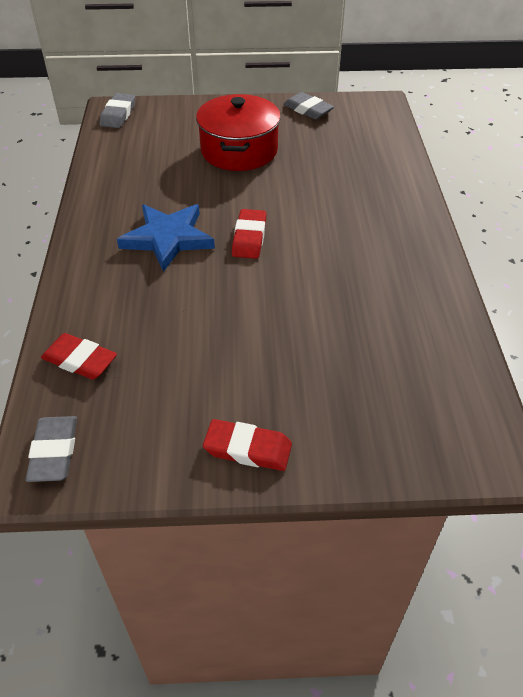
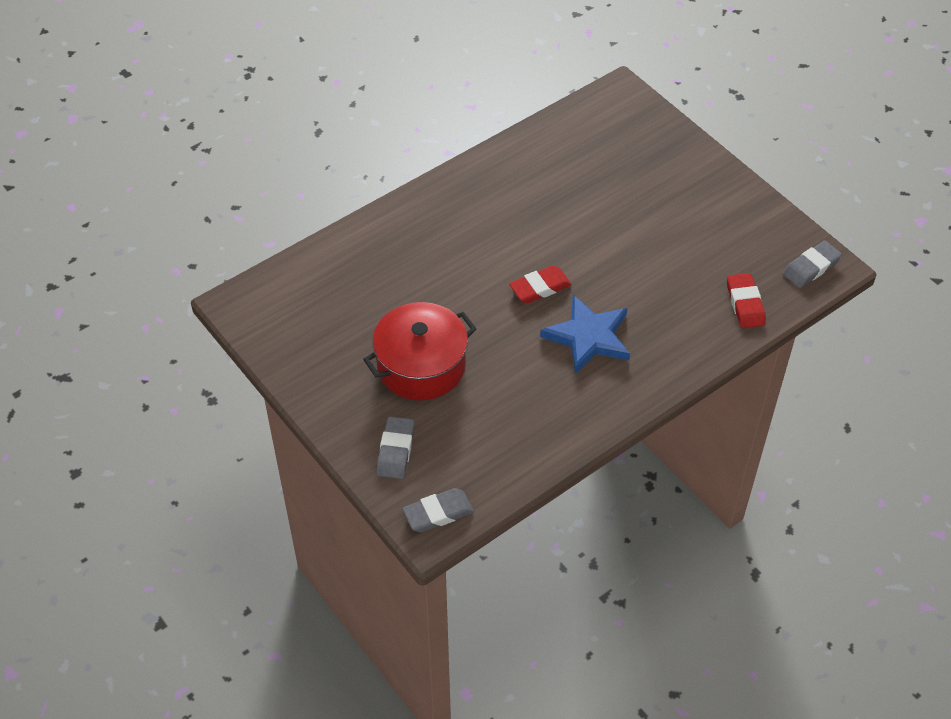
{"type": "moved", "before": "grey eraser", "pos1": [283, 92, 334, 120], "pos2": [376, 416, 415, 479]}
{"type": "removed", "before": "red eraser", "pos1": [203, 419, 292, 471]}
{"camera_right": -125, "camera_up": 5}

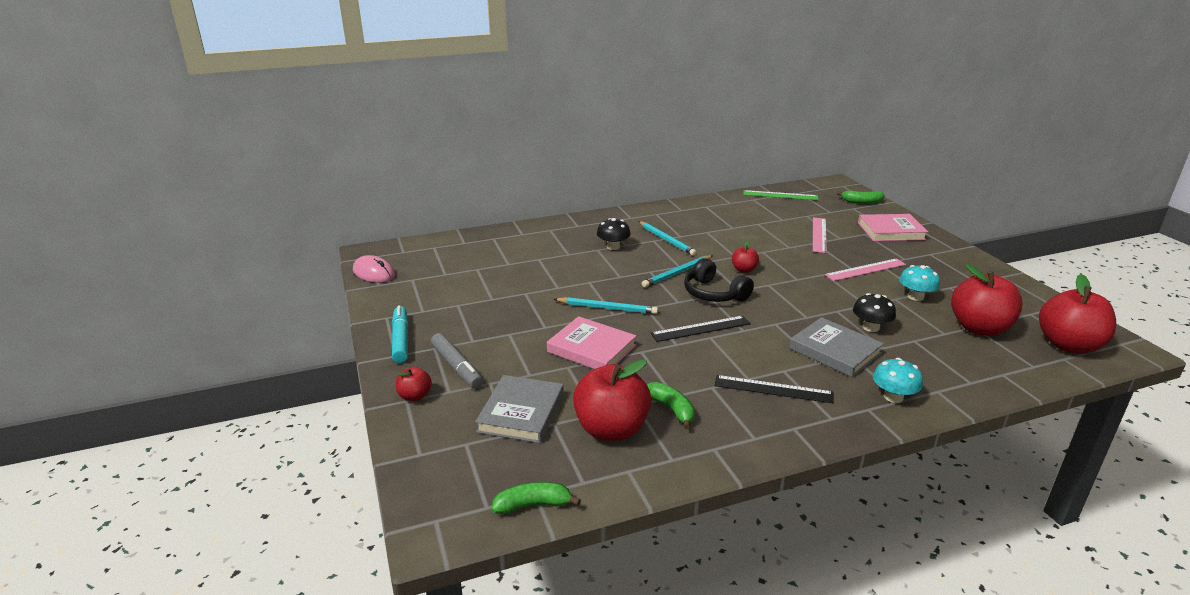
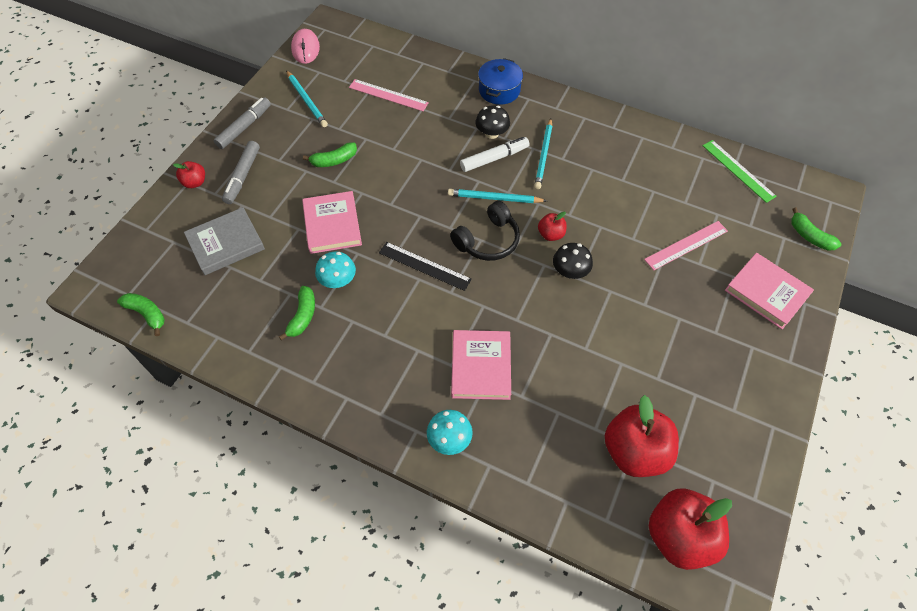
{"type": "recoloured", "before": "turquoise marker", "after": "grey marker", "pos1": [392, 305, 408, 363], "pos2": [213, 97, 271, 149]}
{"type": "moved", "before": "turquoise pencil", "pos1": [554, 297, 658, 314], "pos2": [286, 70, 328, 127]}
{"type": "added", "after": "green banana", "pos2": [303, 142, 357, 167]}
{"type": "moved", "before": "turquoise mushroom", "pos1": [899, 265, 940, 301], "pos2": [315, 251, 356, 288]}
{"type": "moved", "before": "pink ruler", "pos1": [825, 258, 906, 281], "pos2": [349, 79, 429, 111]}
{"type": "turned", "before": "black headphones", "pos1": [684, 258, 754, 302], "pos2": [450, 201, 520, 261], "turn": -135}
{"type": "recoloured", "before": "grey book", "after": "pink book", "pos1": [789, 317, 884, 377], "pos2": [451, 330, 511, 400]}
{"type": "added", "after": "white marker", "pos2": [460, 137, 529, 172]}
{"type": "added", "after": "blue pot", "pos2": [478, 58, 523, 105]}
{"type": "moved", "before": "black mushroom", "pos1": [853, 293, 896, 332], "pos2": [553, 243, 593, 279]}
{"type": "removed", "before": "red apple", "pos1": [573, 359, 652, 441]}
{"type": "removed", "before": "black ruler", "pos1": [715, 375, 834, 403]}
{"camera_right": 45, "camera_up": 30}

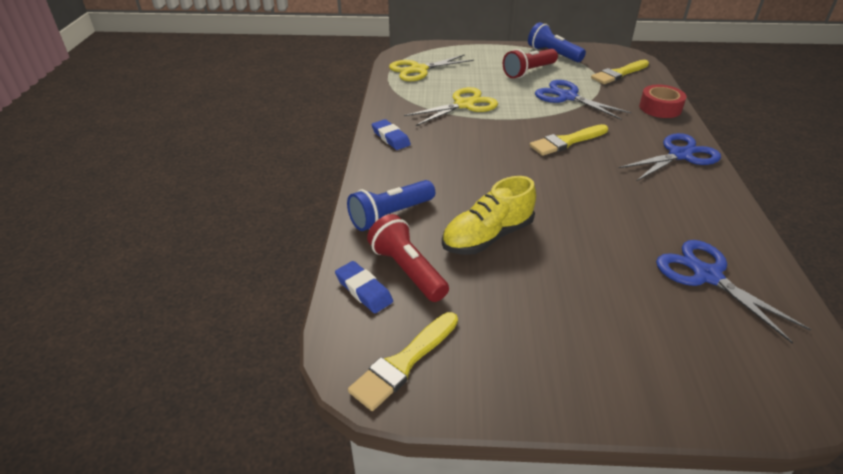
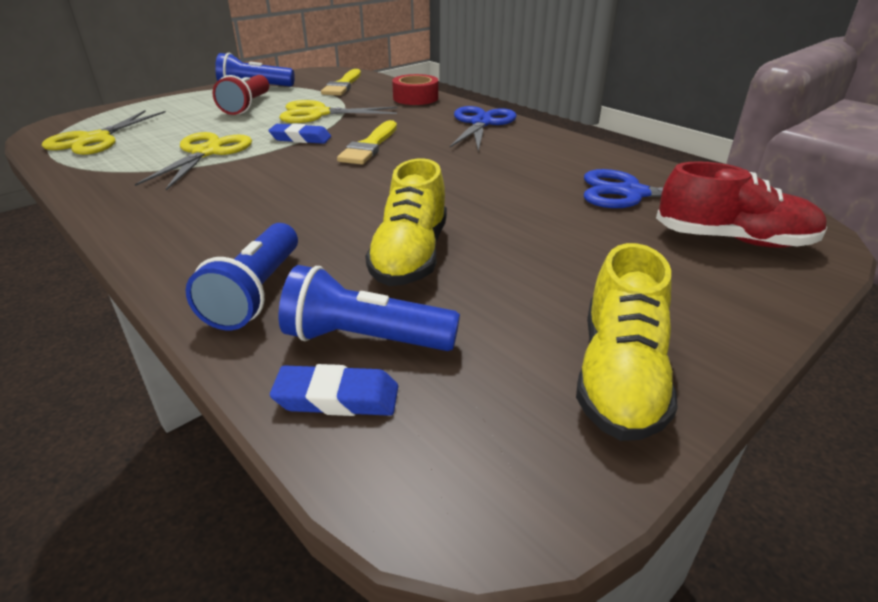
{"type": "moved", "before": "blue eraser", "pos1": [372, 119, 411, 150], "pos2": [268, 123, 331, 144]}
{"type": "recoloured", "before": "red flashlight", "after": "blue flashlight", "pos1": [367, 214, 449, 302], "pos2": [278, 265, 460, 351]}
{"type": "recoloured", "before": "blue scissors", "after": "yellow scissors", "pos1": [535, 80, 631, 120], "pos2": [279, 100, 398, 123]}
{"type": "added", "after": "yellow shoe", "pos2": [576, 243, 678, 441]}
{"type": "added", "after": "red shoe", "pos2": [656, 161, 827, 248]}
{"type": "removed", "before": "yellow brush", "pos1": [348, 312, 458, 411]}
{"camera_right": -45, "camera_up": -5}

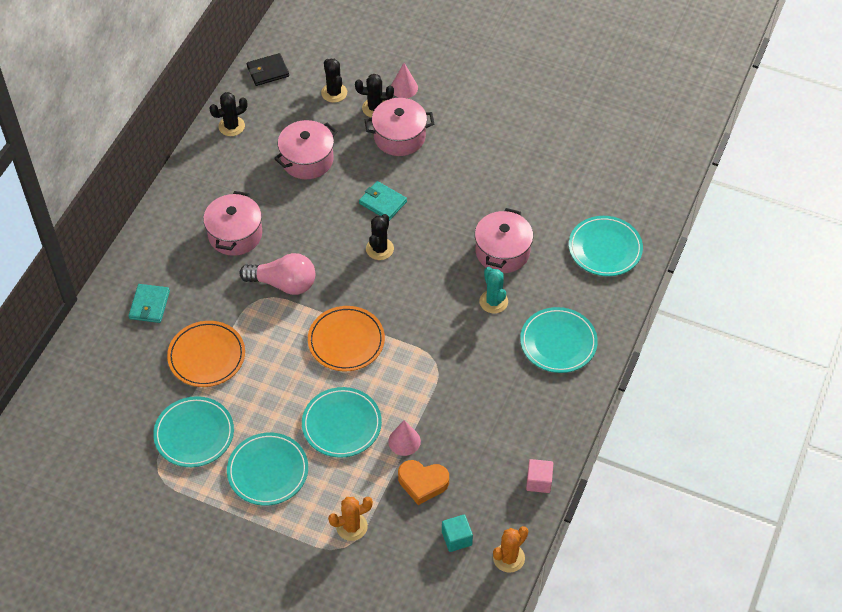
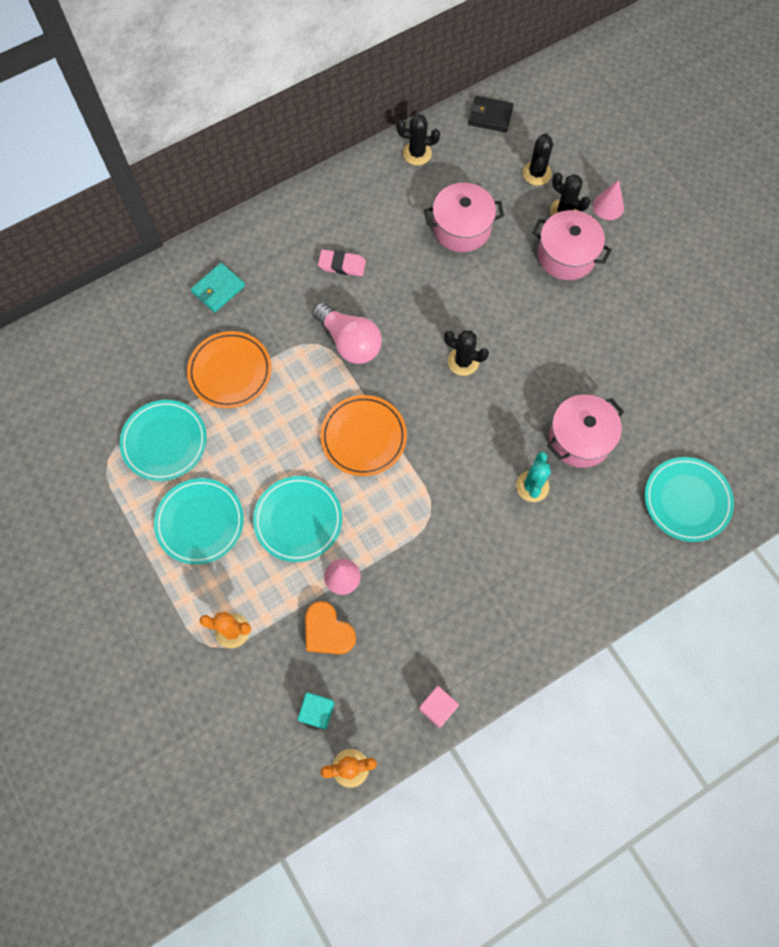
{"type": "replaced", "before": "pink pot", "after": "pink eraser", "pos1": [203, 191, 262, 256], "pos2": [318, 249, 366, 276]}
{"type": "turned", "before": "black cactus", "pos1": [366, 214, 394, 260], "pos2": [444, 330, 489, 376], "turn": 60}
{"type": "removed", "before": "turquoise wallet", "pos1": [359, 181, 407, 221]}
{"type": "removed", "before": "turquoise plate", "pos1": [520, 307, 598, 373]}
{"camera_right": 35, "camera_up": 15}

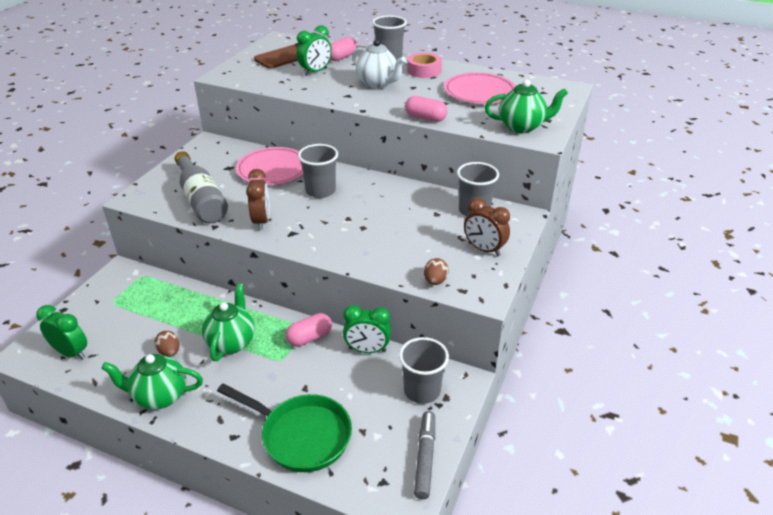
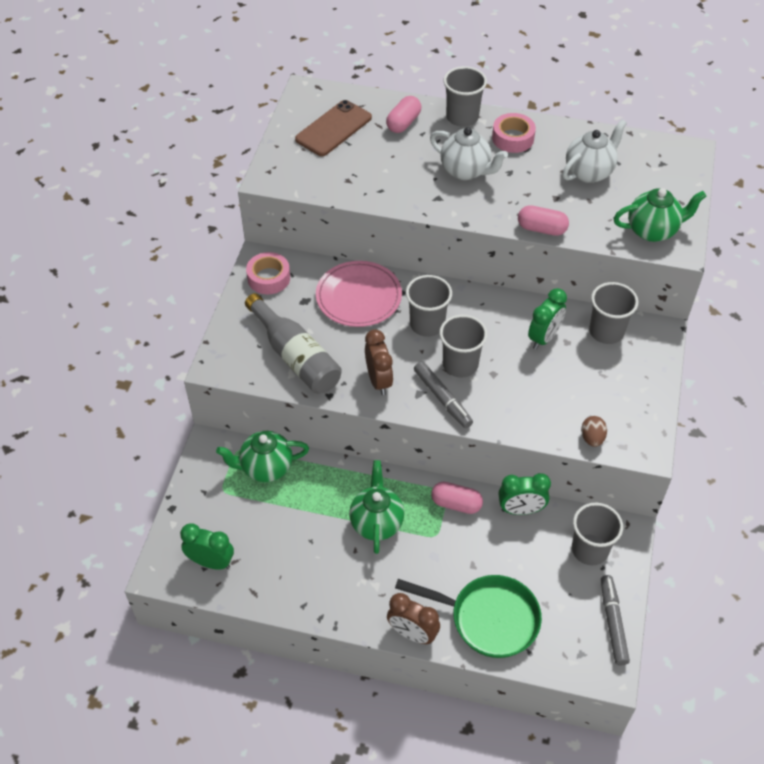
{"type": "moved", "before": "green teapot", "pos1": [101, 354, 203, 410], "pos2": [216, 431, 309, 482]}
{"type": "added", "after": "pink tape", "pos2": [246, 252, 290, 294]}
{"type": "moved", "before": "brown clock", "pos1": [464, 197, 510, 256], "pos2": [387, 593, 440, 644]}
{"type": "added", "after": "grey marker", "pos2": [414, 361, 473, 428]}
{"type": "turned", "before": "pink capsule", "pos1": [286, 313, 332, 347], "pos2": [431, 482, 483, 514], "turn": 60}
{"type": "added", "after": "grey cup", "pos2": [439, 315, 487, 378]}
{"type": "moved", "before": "green clock", "pos1": [297, 25, 332, 76], "pos2": [528, 288, 567, 349]}
{"type": "replaced", "before": "pink plate", "after": "white teapot", "pos1": [444, 72, 515, 104], "pos2": [562, 119, 627, 183]}
{"type": "removed", "before": "brown egg", "pos1": [154, 331, 180, 357]}
{"camera_right": -10, "camera_up": 15}

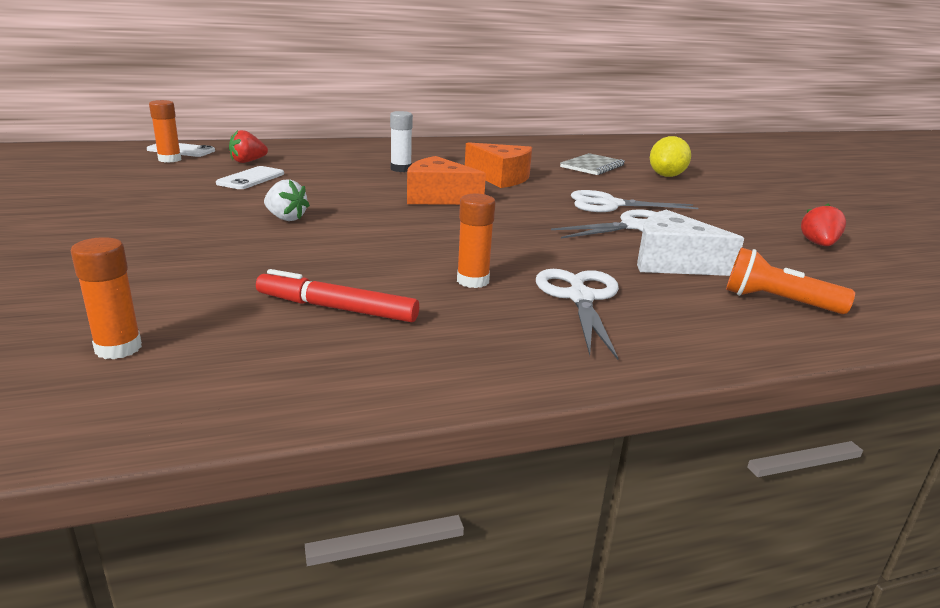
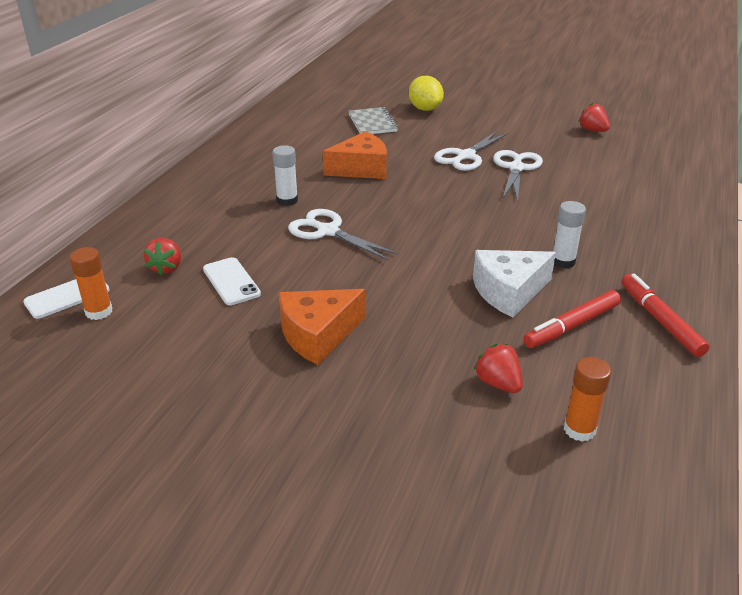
{"type": "moved", "before": "orange cheese", "pos1": [407, 156, 486, 205], "pos2": [279, 289, 365, 365]}
{"type": "moved", "before": "white scissors", "pos1": [536, 269, 619, 360], "pos2": [288, 209, 399, 260]}
{"type": "moved", "before": "white cheese", "pos1": [637, 210, 744, 276], "pos2": [473, 250, 556, 318]}
{"type": "added", "after": "red strawberry", "pos2": [474, 344, 523, 393]}
{"type": "recoloured", "before": "orange glue stick", "after": "white glue stick", "pos1": [457, 194, 496, 288], "pos2": [553, 201, 586, 268]}
{"type": "added", "after": "red marker", "pos2": [621, 274, 710, 357]}
{"type": "removed", "before": "white strawberry", "pos1": [264, 179, 310, 221]}
{"type": "removed", "before": "orange flashlight", "pos1": [726, 247, 855, 314]}
{"camera_right": -50, "camera_up": 10}

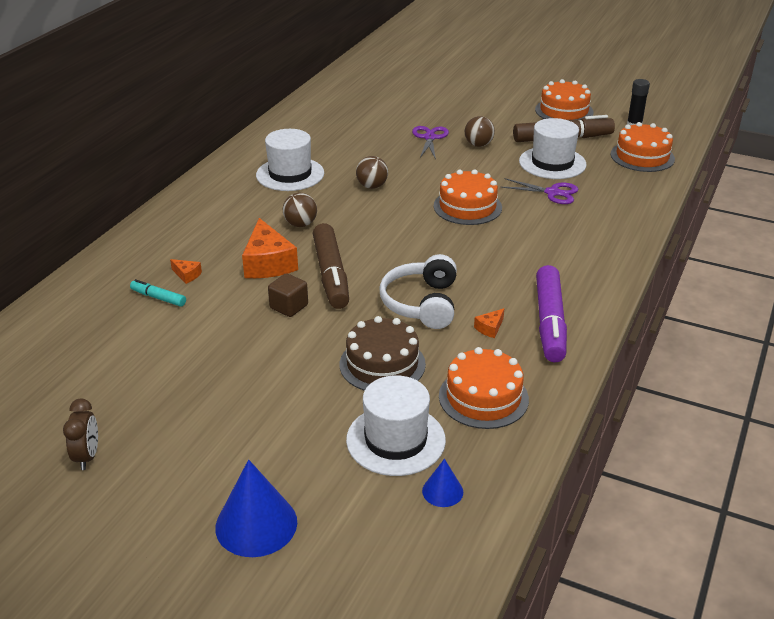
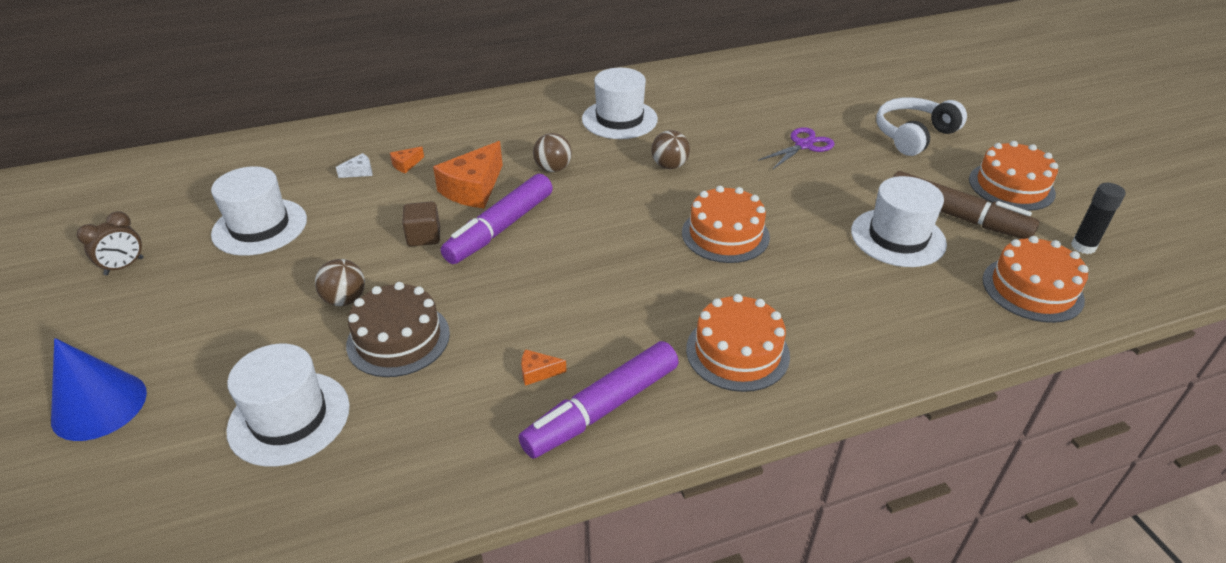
{"type": "added", "after": "white hat", "pos2": [211, 166, 307, 256]}
{"type": "moved", "before": "brown ball", "pos1": [465, 116, 495, 147], "pos2": [315, 259, 365, 306]}
{"type": "replaced", "before": "turquoise marker", "after": "white cheese", "pos1": [130, 279, 186, 307], "pos2": [336, 153, 373, 178]}
{"type": "turned", "before": "orange cheese", "pos1": [170, 259, 202, 284], "pos2": [390, 146, 424, 173], "turn": 60}
{"type": "recoloured", "before": "brown marker", "after": "purple marker", "pos1": [313, 223, 349, 309], "pos2": [441, 174, 553, 264]}
{"type": "moved", "before": "orange cake", "pos1": [439, 347, 529, 429], "pos2": [686, 294, 790, 392]}
{"type": "moved", "before": "white headphones", "pos1": [380, 254, 457, 329], "pos2": [876, 97, 967, 156]}
{"type": "removed", "before": "blue cone", "pos1": [422, 459, 463, 507]}
{"type": "removed", "before": "purple scissors", "pos1": [501, 178, 578, 204]}
{"camera_right": 45, "camera_up": 5}

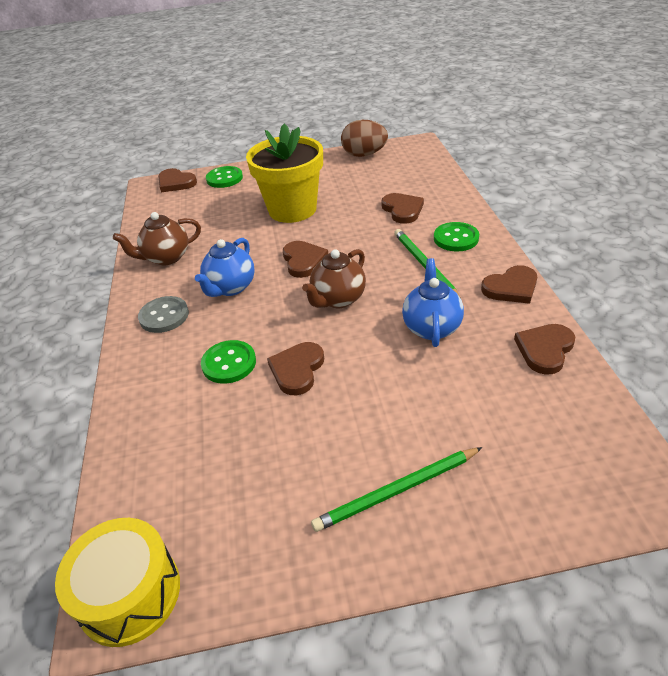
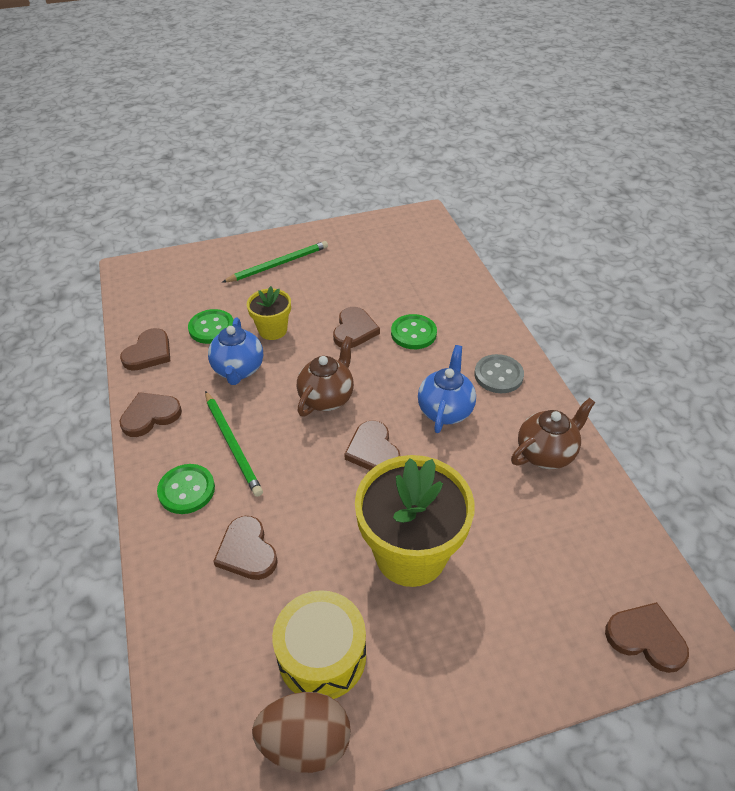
{"type": "moved", "before": "green button", "pos1": [206, 166, 243, 188], "pos2": [188, 309, 233, 344]}
{"type": "added", "after": "yellow flower pot", "pos2": [247, 286, 291, 340]}
{"type": "moved", "before": "yellow drum", "pos1": [55, 518, 180, 647], "pos2": [272, 590, 366, 699]}
{"camera_right": 170, "camera_up": 5}

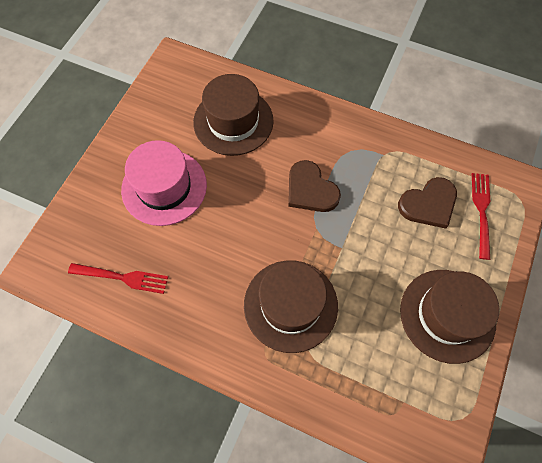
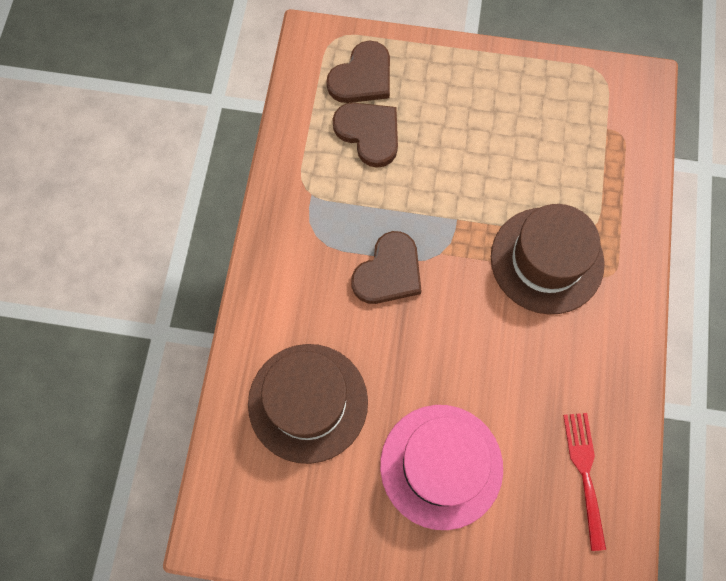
{"type": "replaced", "before": "red fork", "after": "brown heart", "pos1": [472, 173, 490, 260], "pos2": [326, 40, 390, 103]}
{"type": "removed", "before": "brown hat", "pos1": [400, 270, 499, 364]}
{"camera_right": -105, "camera_up": 5}

